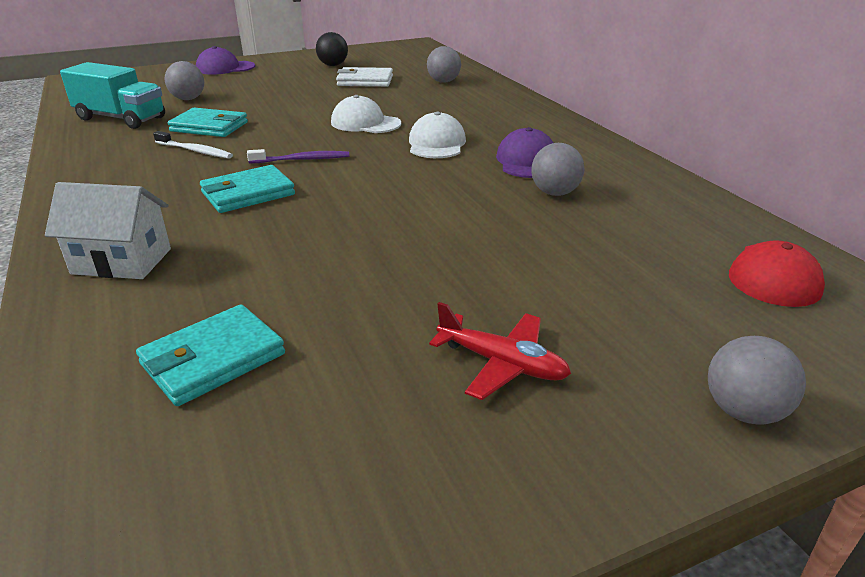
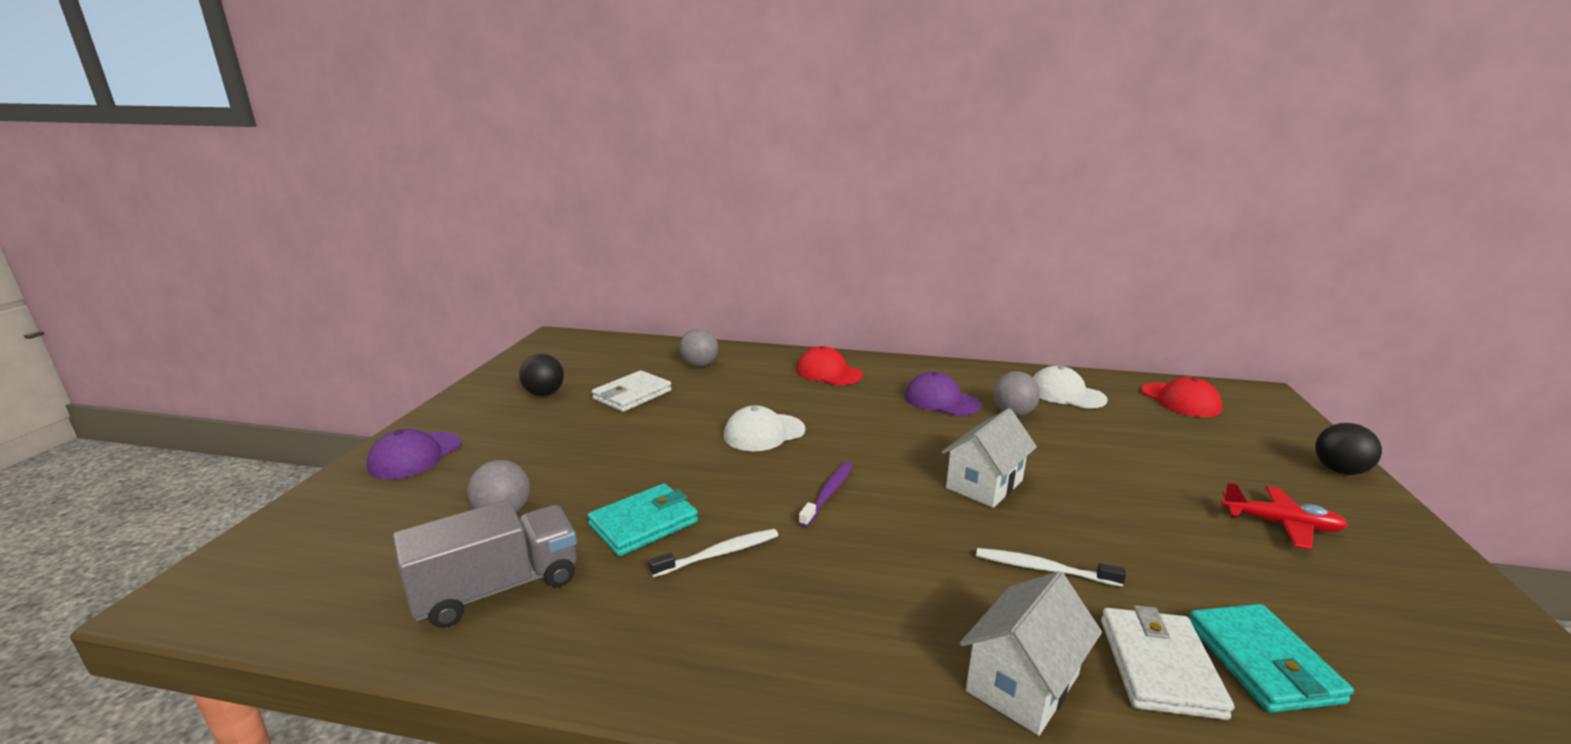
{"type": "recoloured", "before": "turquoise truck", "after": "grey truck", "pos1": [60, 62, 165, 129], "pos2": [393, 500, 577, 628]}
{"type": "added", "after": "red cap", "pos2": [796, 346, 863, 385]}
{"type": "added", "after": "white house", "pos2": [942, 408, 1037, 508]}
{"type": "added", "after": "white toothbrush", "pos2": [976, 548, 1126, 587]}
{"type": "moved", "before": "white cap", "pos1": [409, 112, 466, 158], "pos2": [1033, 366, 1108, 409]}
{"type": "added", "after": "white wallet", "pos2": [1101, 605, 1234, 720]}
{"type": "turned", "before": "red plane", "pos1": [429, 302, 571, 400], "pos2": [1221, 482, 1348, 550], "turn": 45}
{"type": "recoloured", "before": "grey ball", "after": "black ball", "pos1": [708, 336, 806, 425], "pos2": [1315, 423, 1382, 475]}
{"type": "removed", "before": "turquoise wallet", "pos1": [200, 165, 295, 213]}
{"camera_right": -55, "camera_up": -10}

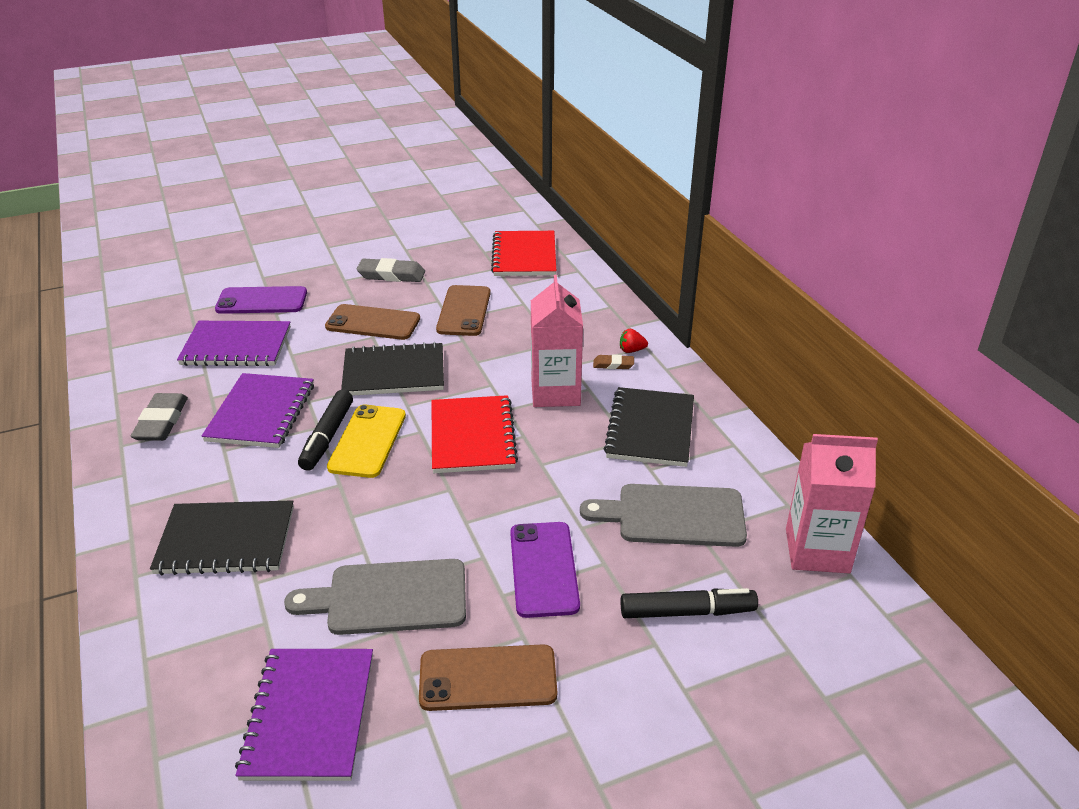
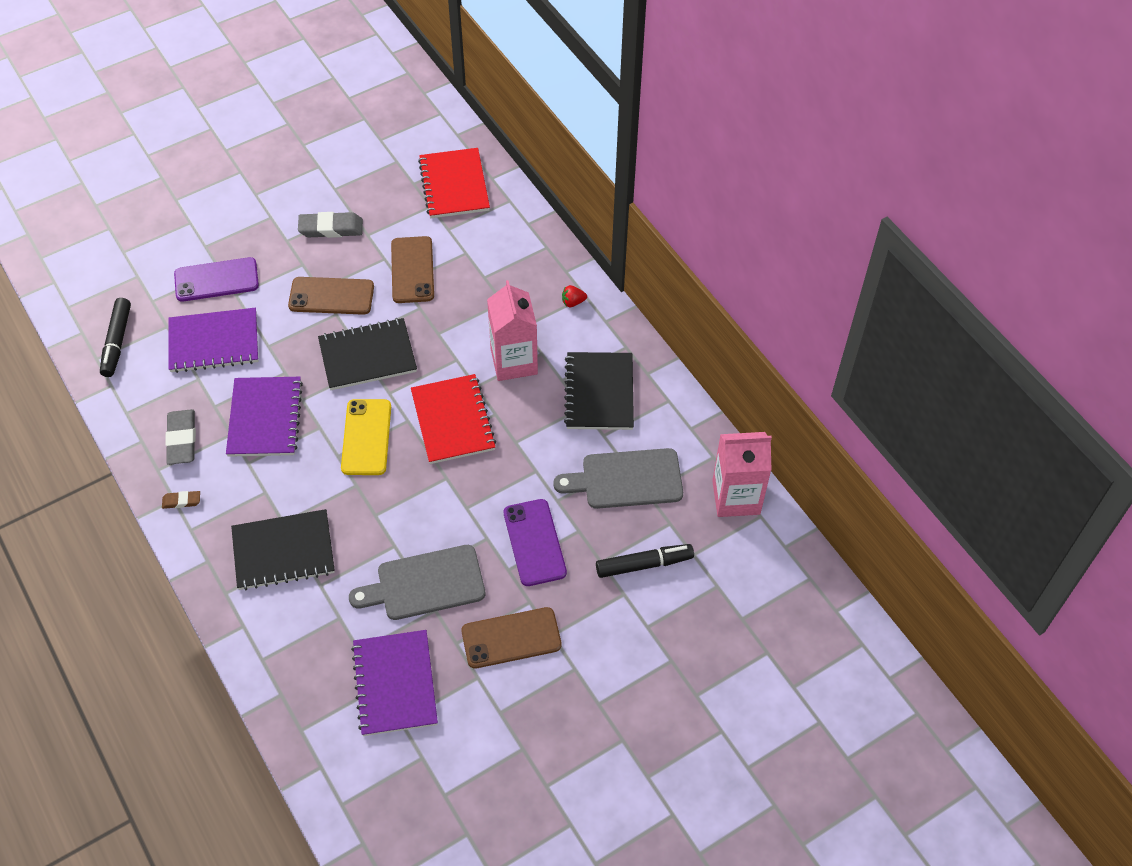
{"type": "moved", "before": "black marker", "pos1": [298, 390, 353, 471], "pos2": [100, 298, 131, 377]}
{"type": "moved", "before": "brown eraser", "pos1": [593, 354, 634, 369], "pos2": [162, 491, 200, 509]}
{"camera_right": -10, "camera_up": 20}

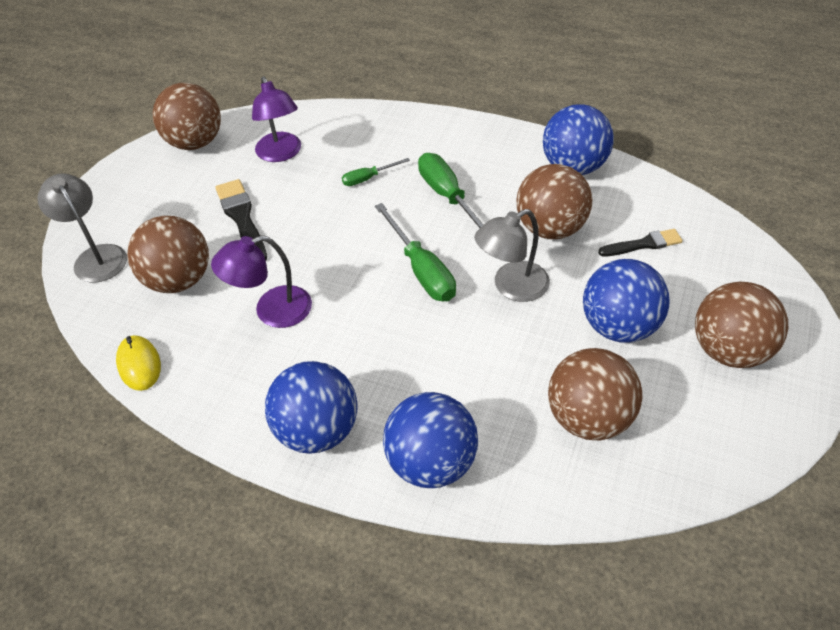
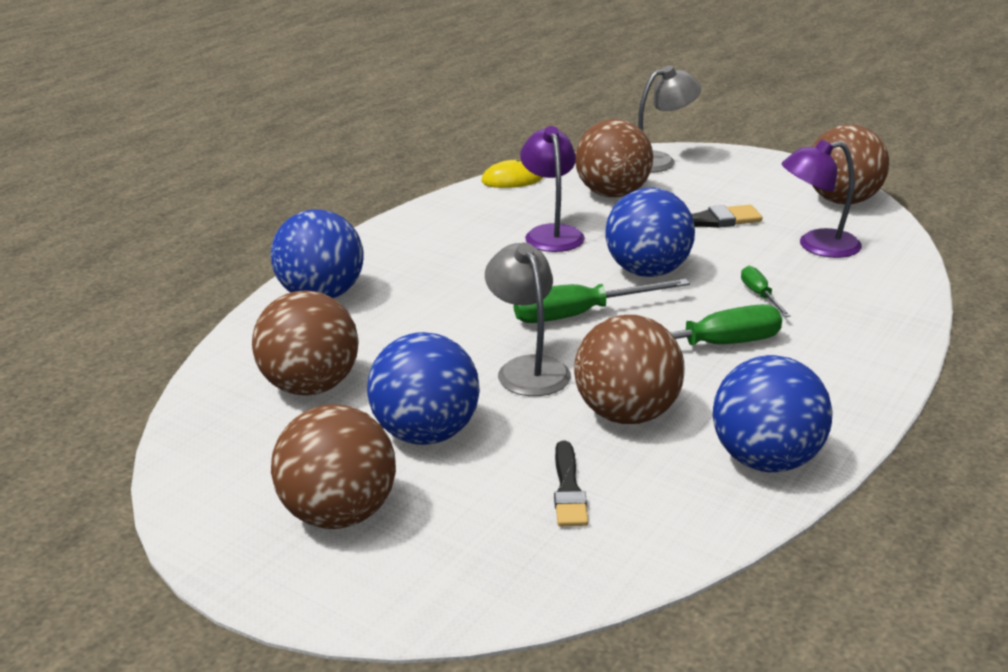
{"type": "moved", "before": "blue ball", "pos1": [265, 361, 358, 454], "pos2": [605, 188, 695, 277]}
{"camera_right": 100, "camera_up": -20}

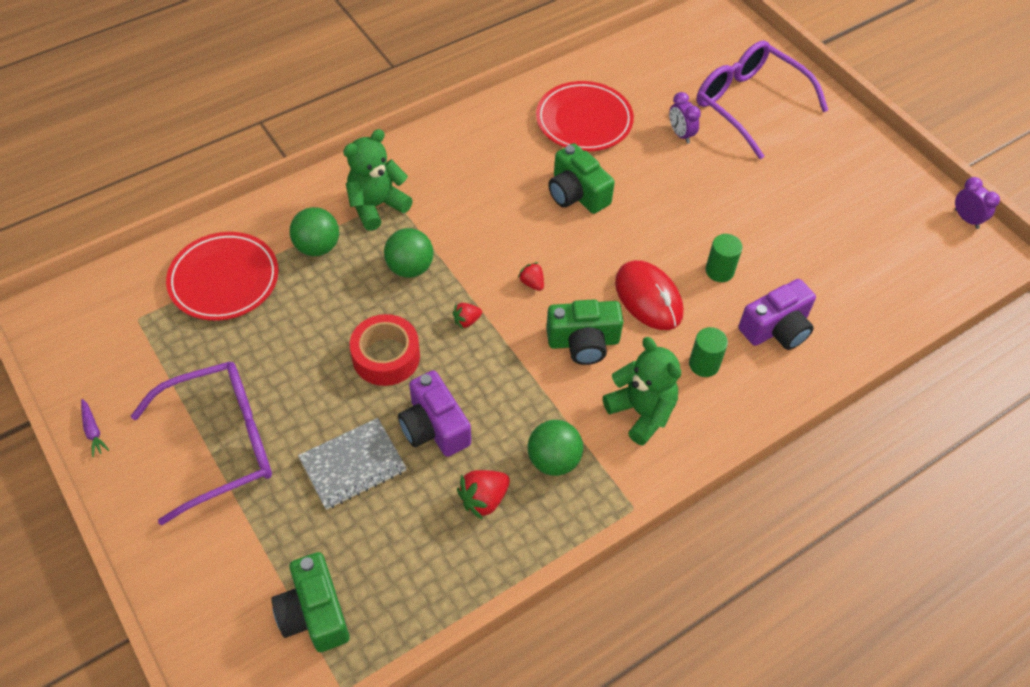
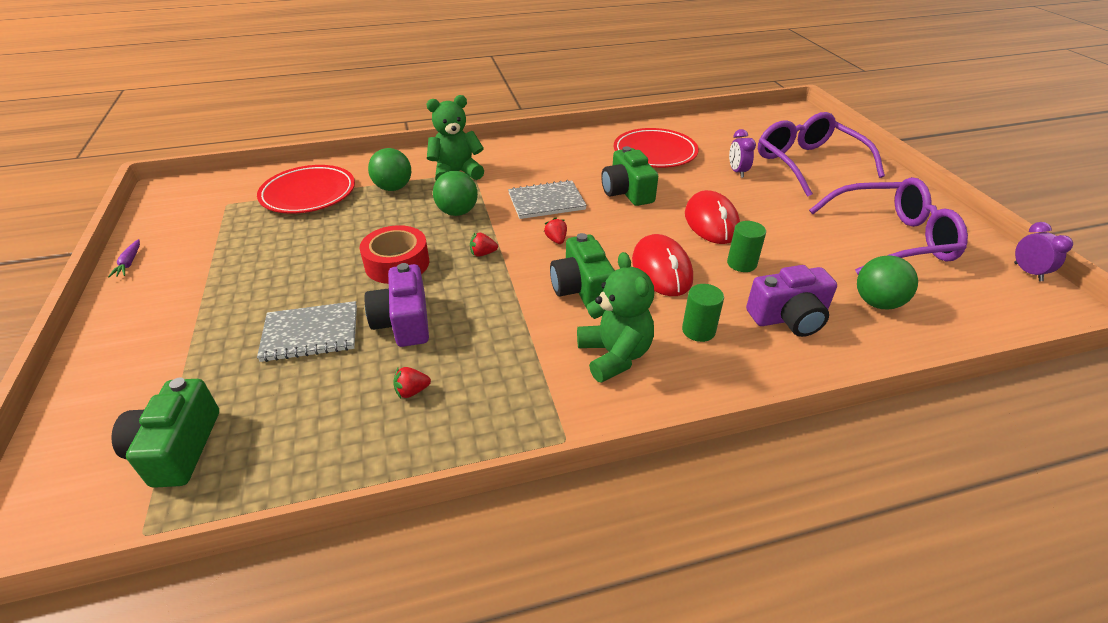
{"type": "resized", "before": "red strawberry", "pos1": [457, 470, 510, 519], "pos2": [393, 367, 431, 399], "scale": 0.61}
{"type": "added", "after": "grey notebook", "pos2": [508, 180, 587, 219]}
{"type": "turned", "before": "green camera", "pos1": [546, 299, 623, 365], "pos2": [550, 233, 615, 308], "turn": 60}
{"type": "added", "after": "red mouse", "pos2": [685, 190, 740, 244]}
{"type": "moved", "before": "purple glasses", "pos1": [131, 361, 272, 526], "pos2": [809, 177, 968, 275]}
{"type": "moved", "before": "green ball", "pos1": [528, 420, 583, 476], "pos2": [857, 255, 918, 309]}
{"camera_right": 20, "camera_up": -15}

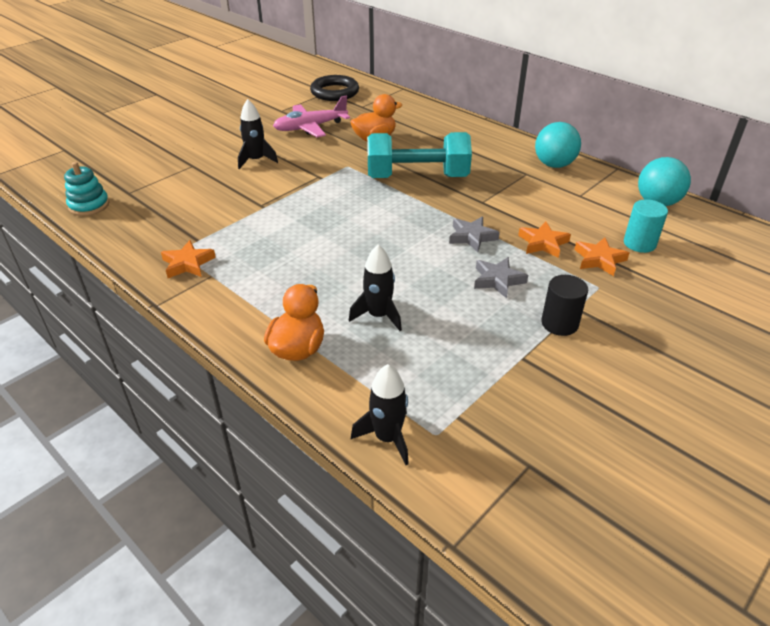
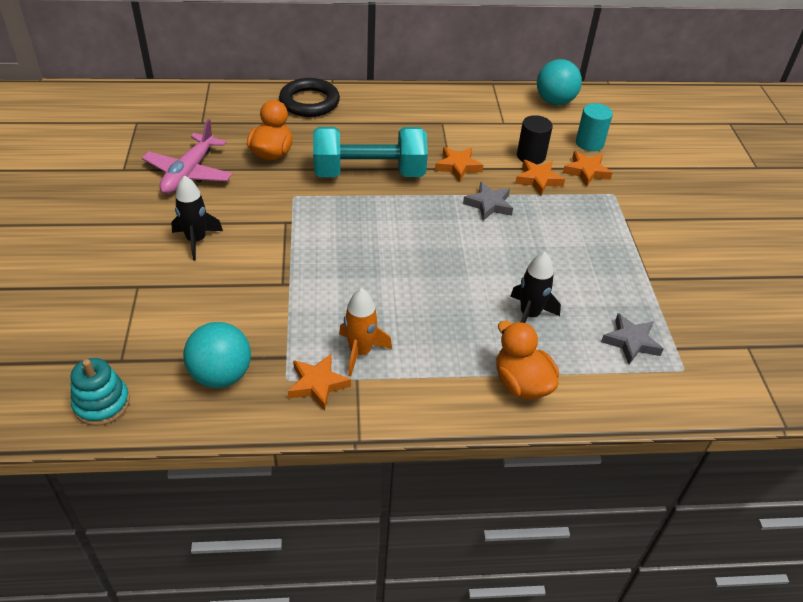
{"type": "moved", "before": "turquoise ball", "pos1": [535, 122, 581, 168], "pos2": [183, 322, 251, 388]}
{"type": "moved", "before": "black ring", "pos1": [310, 75, 359, 101], "pos2": [279, 78, 340, 117]}
{"type": "turned", "before": "turquoise dumbbell", "pos1": [367, 132, 472, 178], "pos2": [313, 127, 428, 177], "turn": 45}
{"type": "added", "after": "orange rocket", "pos2": [339, 288, 392, 377]}
{"type": "added", "after": "orange star", "pos2": [435, 147, 483, 182]}
{"type": "moved", "before": "black cylinder", "pos1": [541, 275, 588, 336], "pos2": [517, 115, 553, 164]}
{"type": "moved", "before": "grey star", "pos1": [474, 257, 528, 299], "pos2": [601, 313, 663, 364]}
{"type": "removed", "before": "black rocket", "pos1": [351, 364, 409, 465]}
{"camera_right": -50, "camera_up": 5}

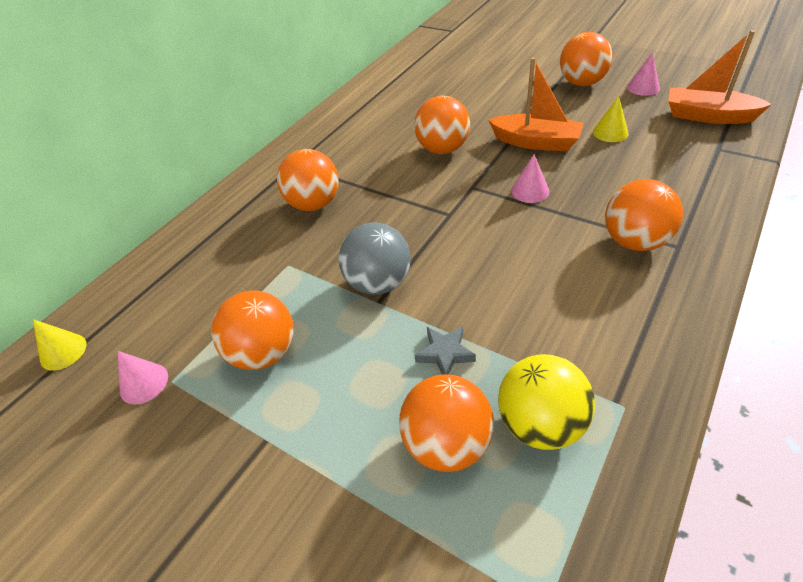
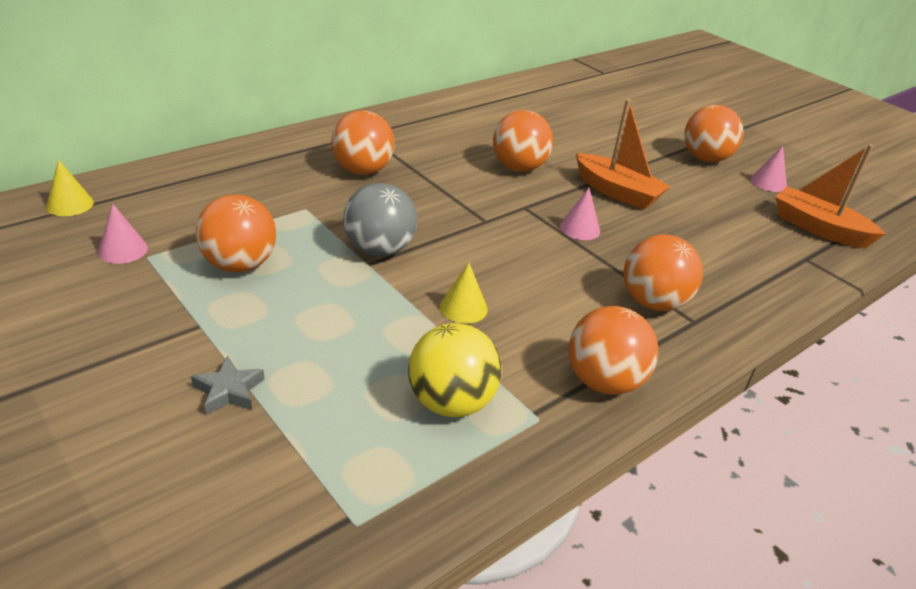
{"type": "moved", "before": "grey star", "pos1": [415, 327, 476, 375], "pos2": [191, 356, 264, 415]}
{"type": "moved", "before": "yellow cone", "pos1": [593, 96, 629, 142], "pos2": [440, 263, 488, 324]}
{"type": "moved", "before": "orange ball", "pos1": [399, 374, 494, 472], "pos2": [569, 306, 659, 395]}
{"camera_right": 10, "camera_up": -10}

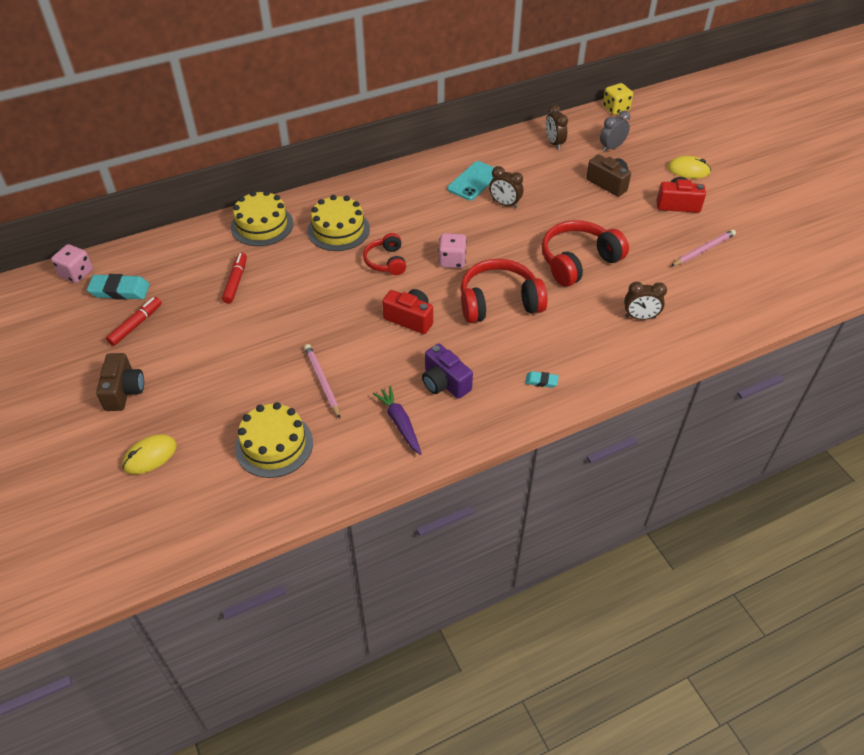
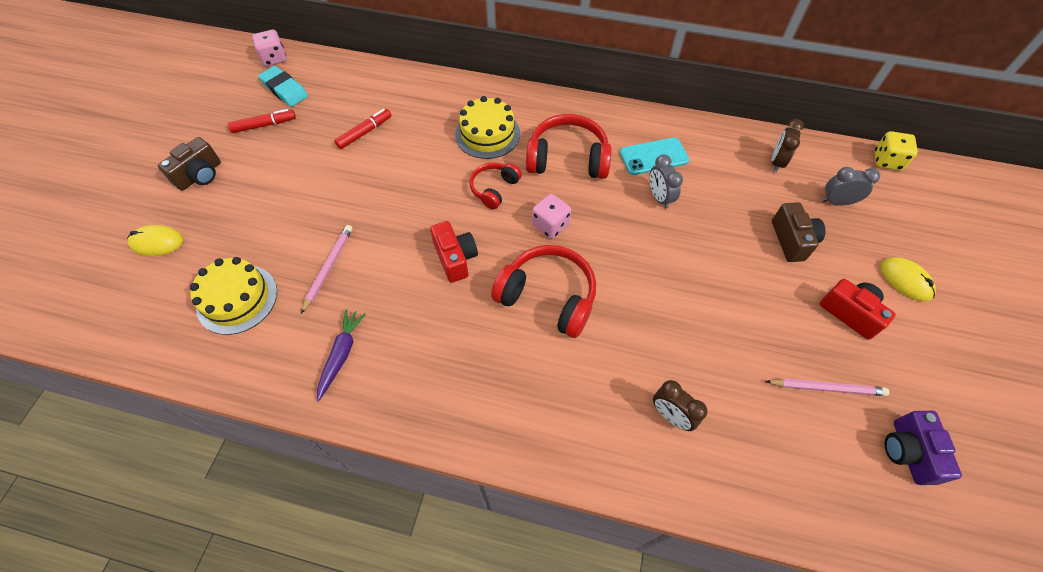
{"type": "moved", "before": "red headphones", "pos1": [542, 220, 629, 287], "pos2": [526, 114, 612, 179]}
{"type": "recoloured", "before": "brown clock", "after": "grey clock", "pos1": [489, 166, 523, 208], "pos2": [649, 155, 683, 209]}
{"type": "moved", "before": "purple camera", "pos1": [422, 344, 473, 399], "pos2": [885, 411, 962, 485]}
{"type": "removed", "before": "yellow cake", "pos1": [231, 190, 293, 246]}
{"type": "removed", "before": "turquoise eraser", "pos1": [525, 371, 559, 388]}
{"camera_right": 40, "camera_up": 10}

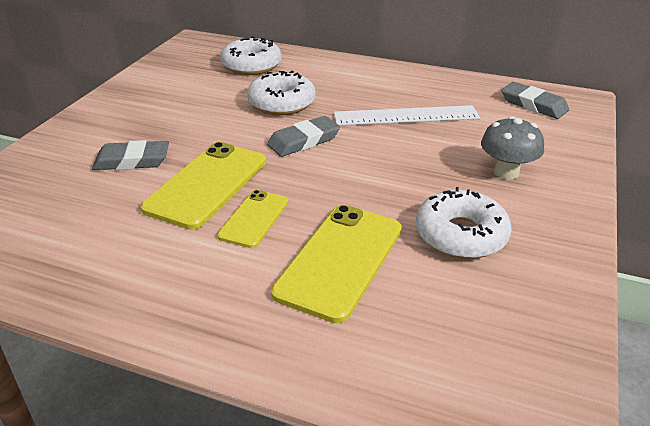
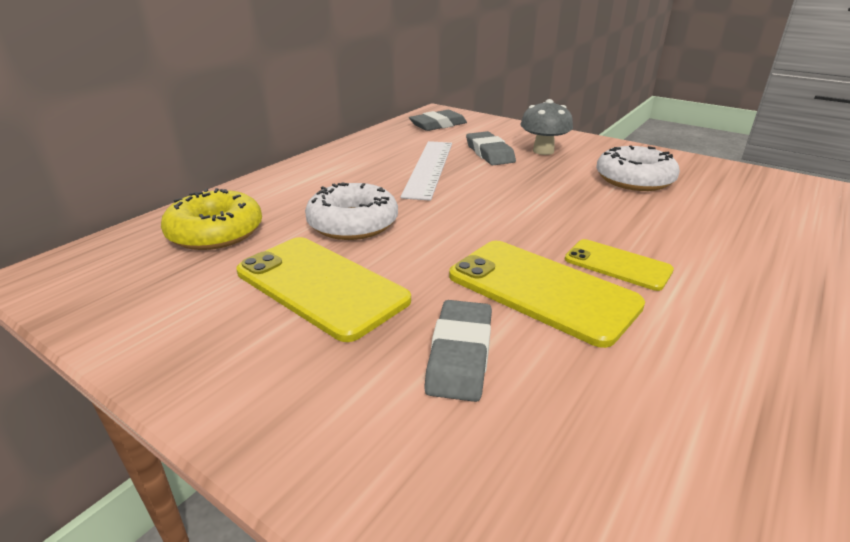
{"type": "recoloured", "before": "white donut", "after": "yellow donut", "pos1": [220, 36, 282, 75], "pos2": [161, 188, 262, 250]}
{"type": "moved", "before": "yellow phone", "pos1": [271, 205, 402, 323], "pos2": [236, 237, 411, 342]}
{"type": "moved", "before": "grey eraser", "pos1": [267, 116, 340, 157], "pos2": [466, 131, 516, 165]}
{"camera_right": -75, "camera_up": -5}

